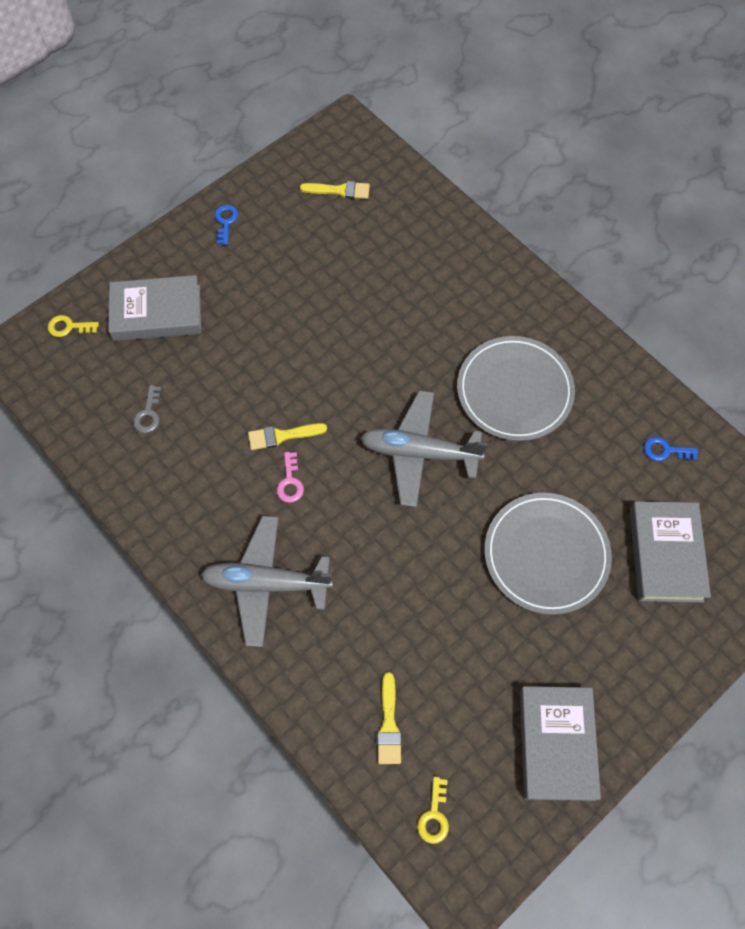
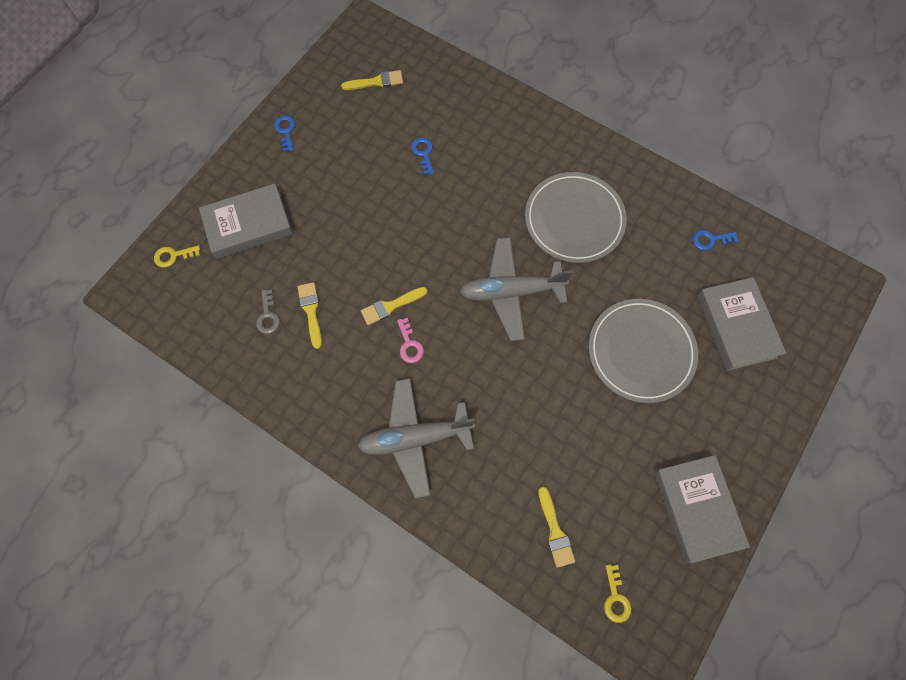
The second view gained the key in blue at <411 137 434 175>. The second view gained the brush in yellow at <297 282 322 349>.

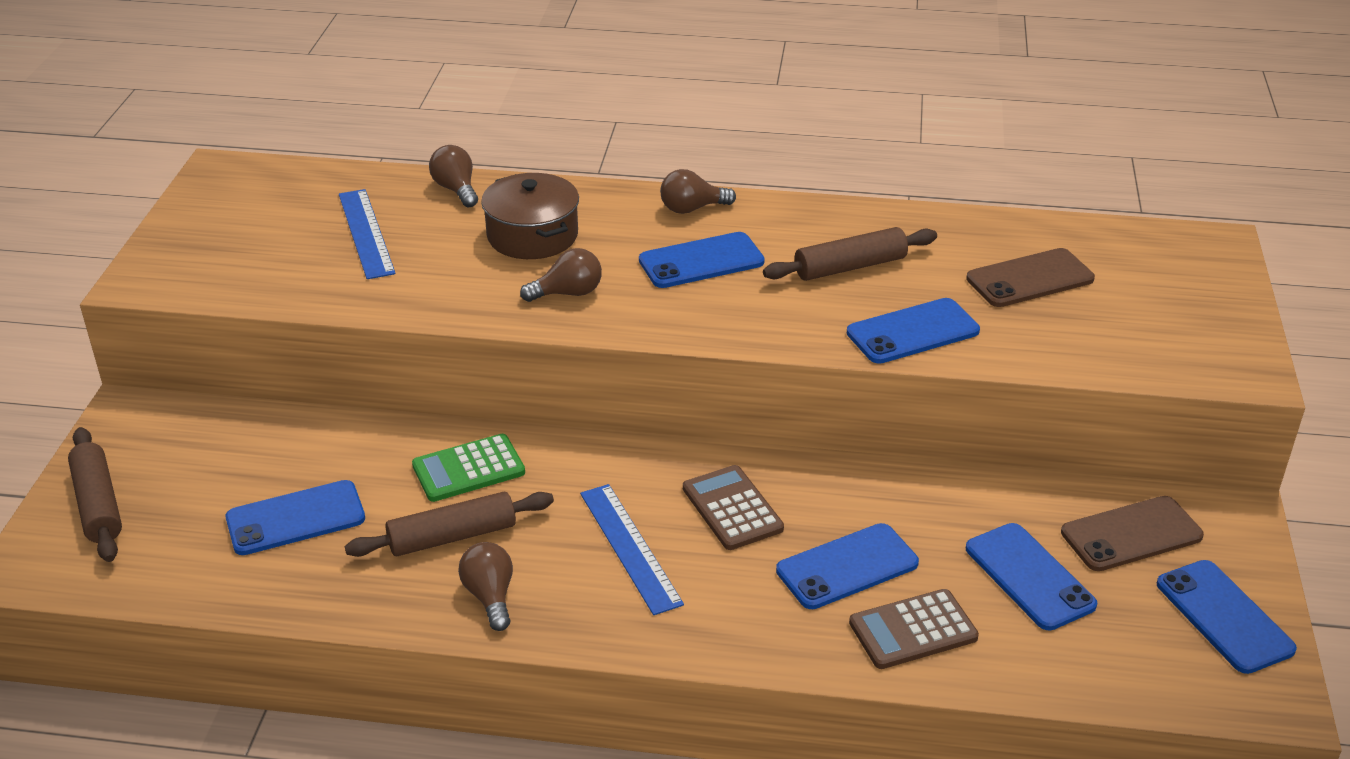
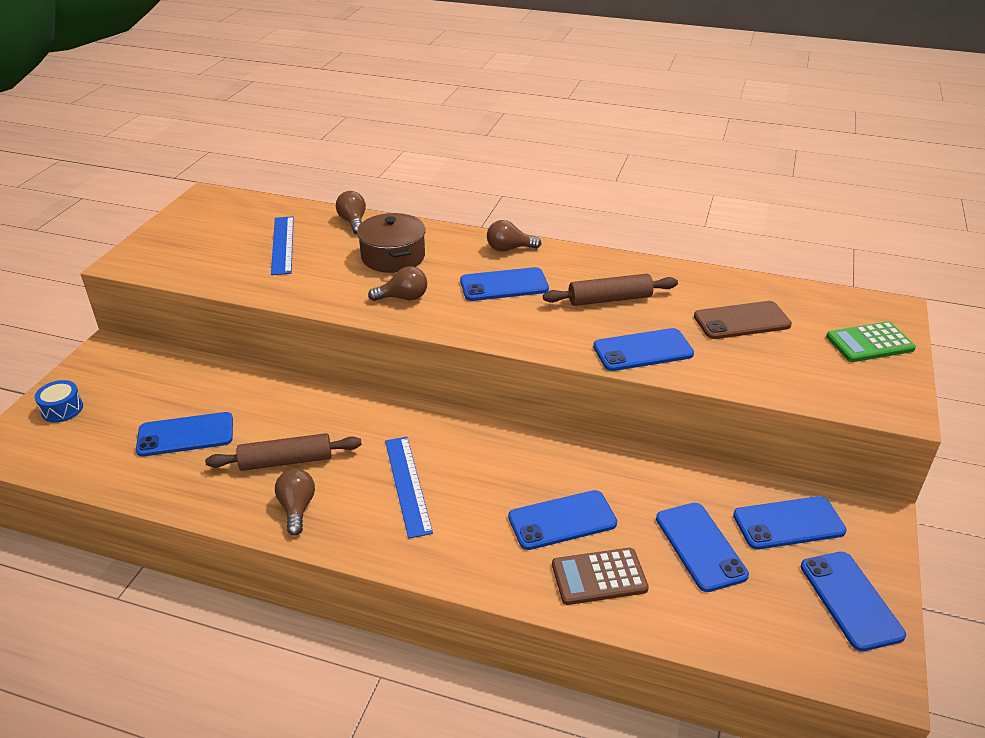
Where the rolling pin in brown stood at <68 427 122 562>, the drum in blue came to stand at <35 380 83 423>. The calculator in green ended up elsewhere, having gone from <412 434 525 502> to <826 322 916 362>. The second view lost the calculator in brown at <683 465 784 550>. What was the phone in brown at <1061 496 1204 571> turned into the phone in blue at <733 496 847 549>.

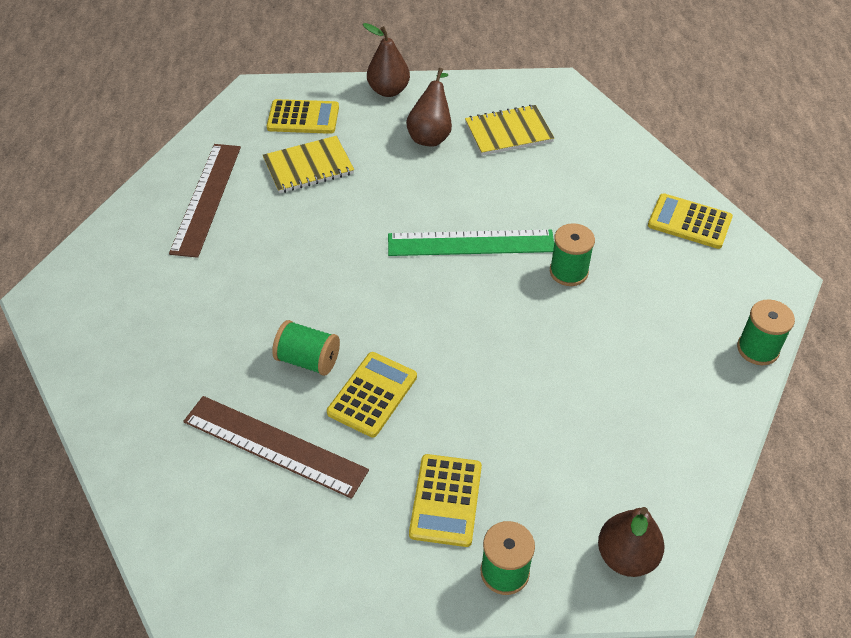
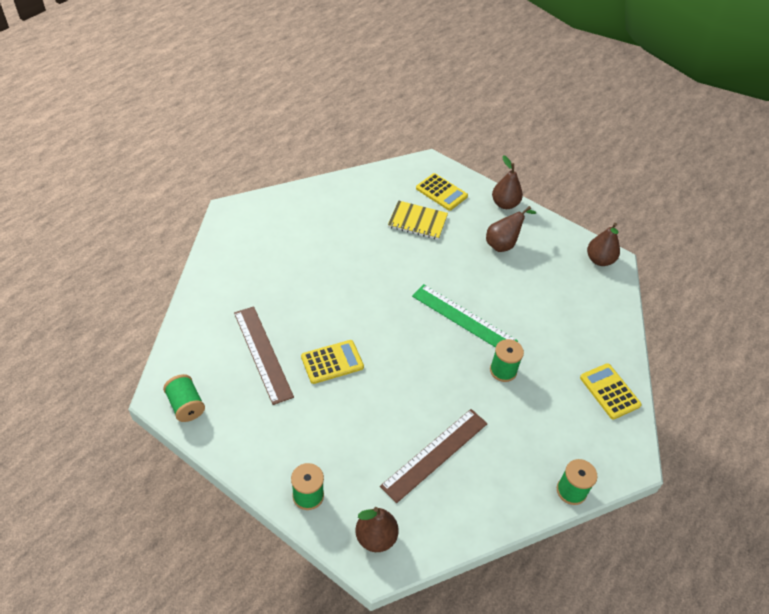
The second view lost the notebook in yellow at <465 105 554 156>. The ruler in brown ended up elsewhere, having gone from <169 144 241 258> to <380 409 488 503>. The spool in green ended up elsewhere, having gone from <272 320 340 376> to <163 374 205 422>. The second view lost the calculator in yellow at <409 454 482 547>. The second view gained the pear in brown at <587 223 620 266>.

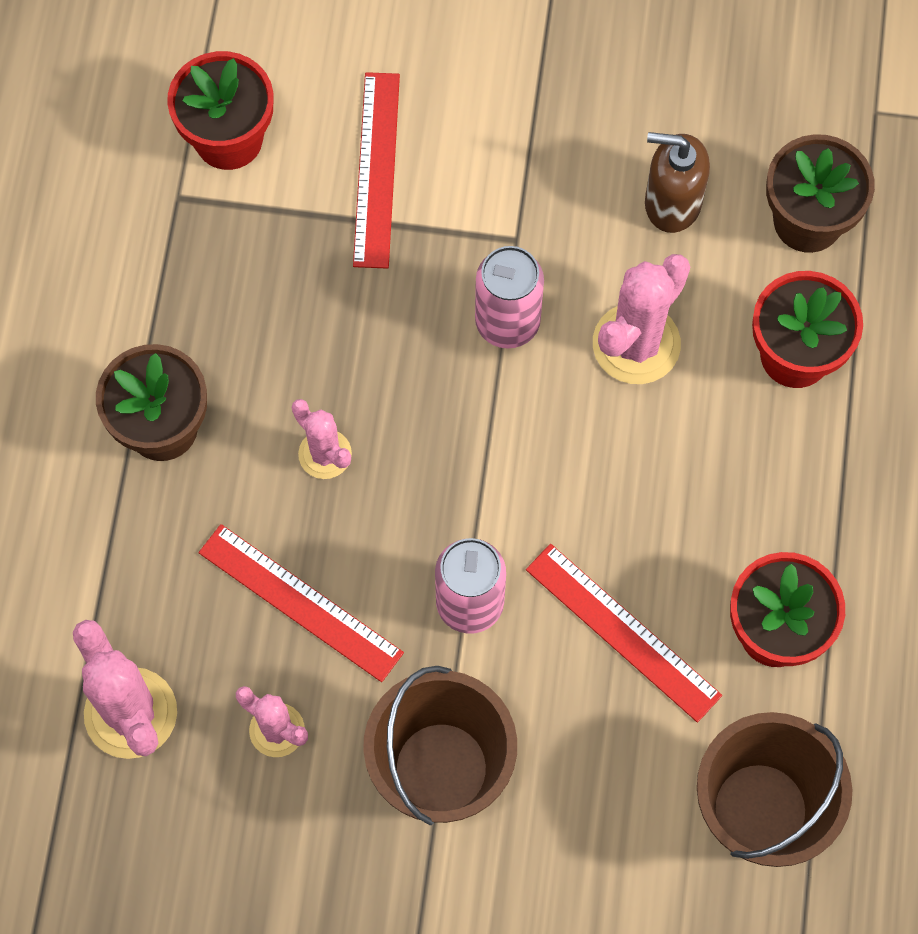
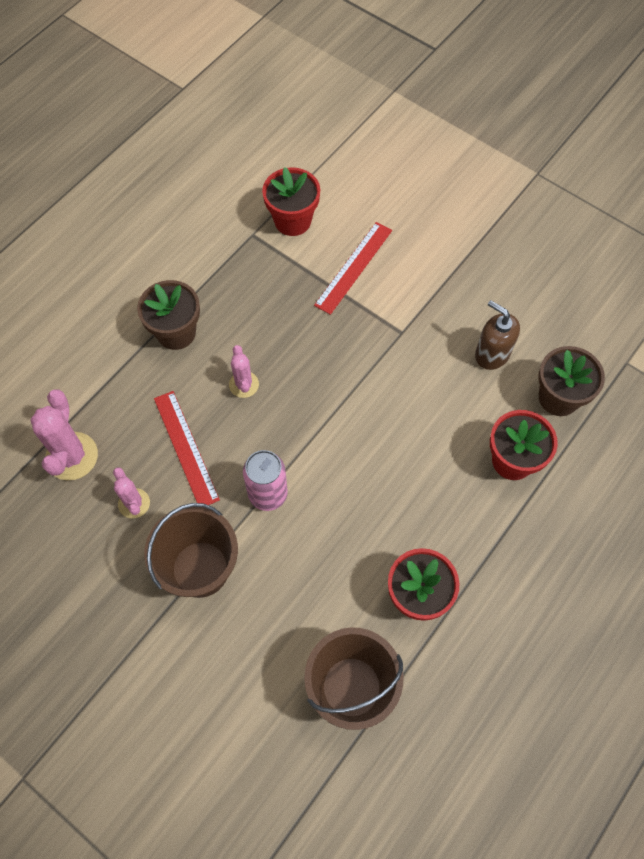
The second view lost the can in pink at <475 246 544 349>. The second view lost the cactus in pink at <593 254 690 384>. The second view lost the ruler in red at <526 544 722 723>.

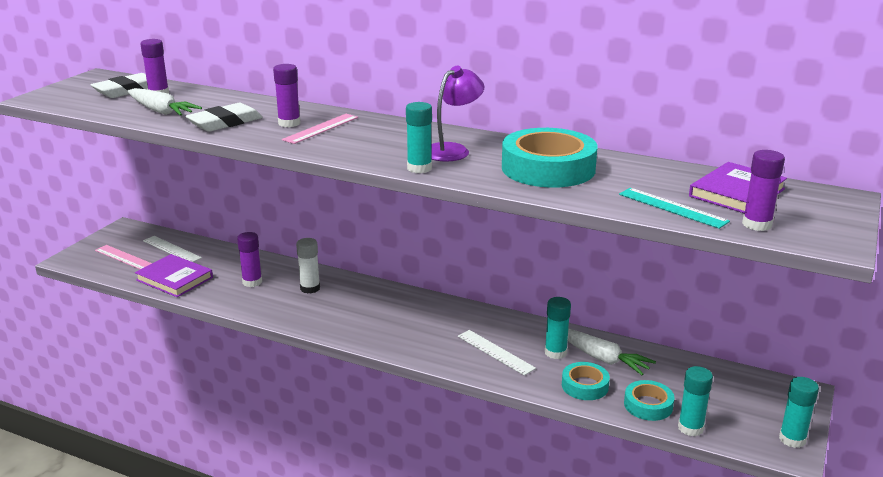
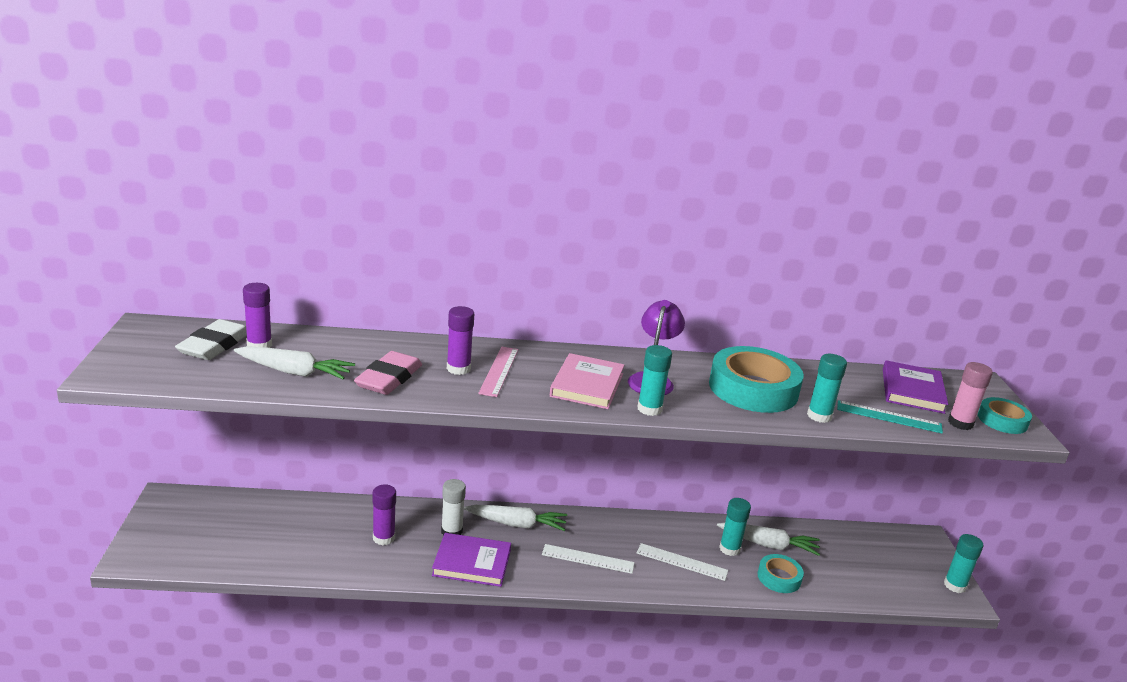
What was the eraser in white at <186 103 263 132> turned into the eraser in pink at <354 351 422 395>. What was the glue stick in purple at <742 150 785 231> turned into the glue stick in pink at <948 362 993 430>. The ruler in white ended up elsewhere, having gone from <143 236 202 262> to <542 544 635 574>. The second view lost the ruler in pink at <95 245 152 269>. The book in purple ended up elsewhere, having gone from <135 254 213 297> to <432 533 511 587>. The glue stick in turquoise ended up elsewhere, having gone from <678 366 713 436> to <807 354 847 423>. The tape in turquoise ended up elsewhere, having gone from <624 380 675 421> to <978 397 1032 434>. The second view gained the book in pink at <550 353 625 409>. The second view gained the carrot in white at <464 505 567 531>.

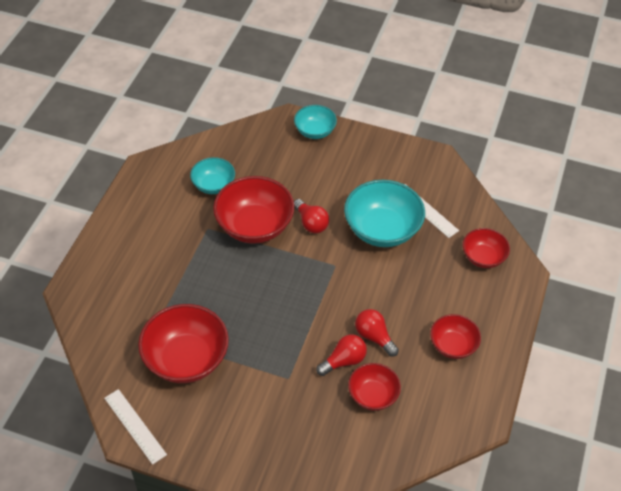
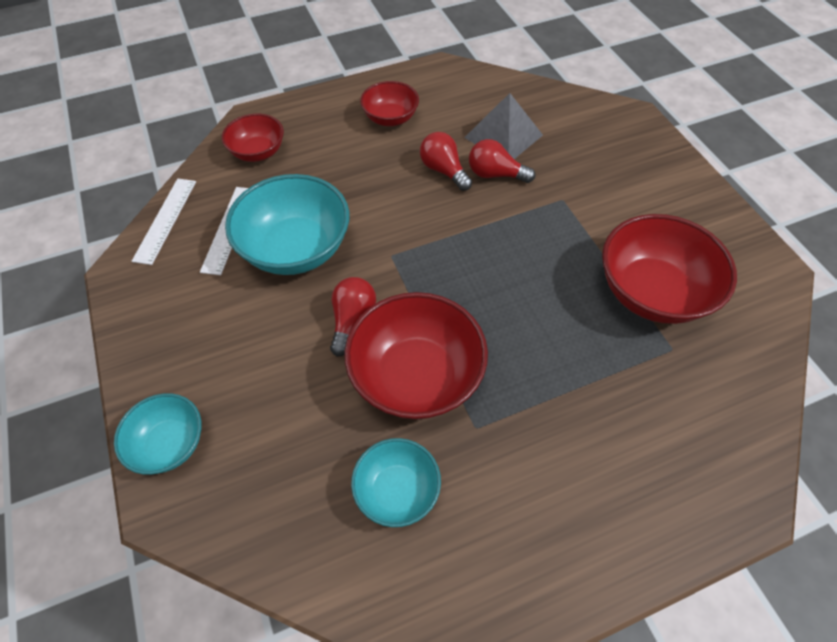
The light bulb in red at <355 309 399 357> ended up facing another way, 135 degrees clockwise from before. Where the bowl in red stood at <348 363 401 411>, the pyramid in grey came to stand at <464 93 543 159>. The ruler in white ended up elsewhere, having gone from <104 389 167 465> to <132 179 196 265>.

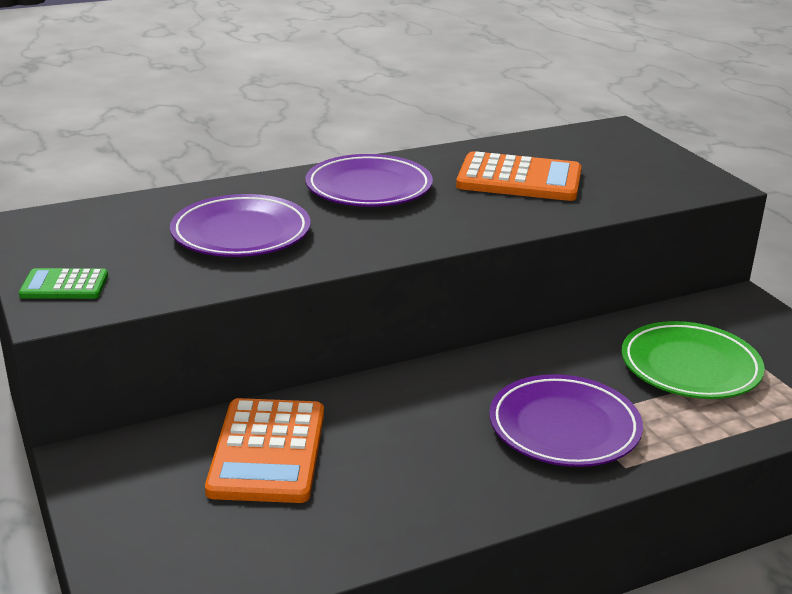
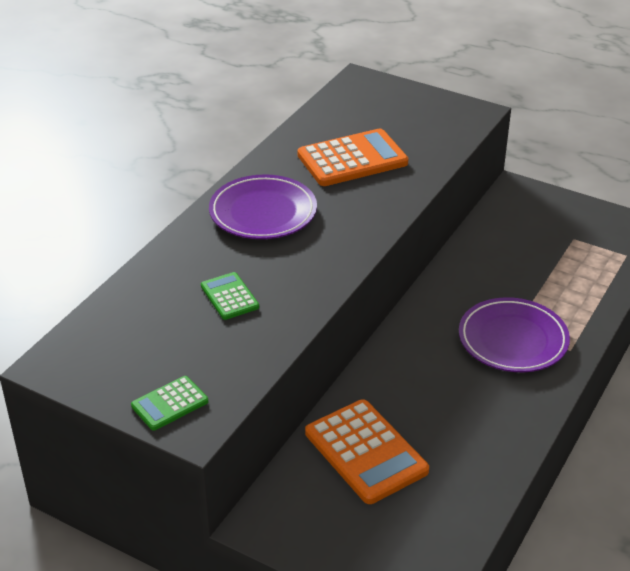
Where the plate in purple stood at <170 194 311 257>, the calculator in green came to stand at <201 272 259 320>. The second view lost the plate in green at <622 321 765 399>.

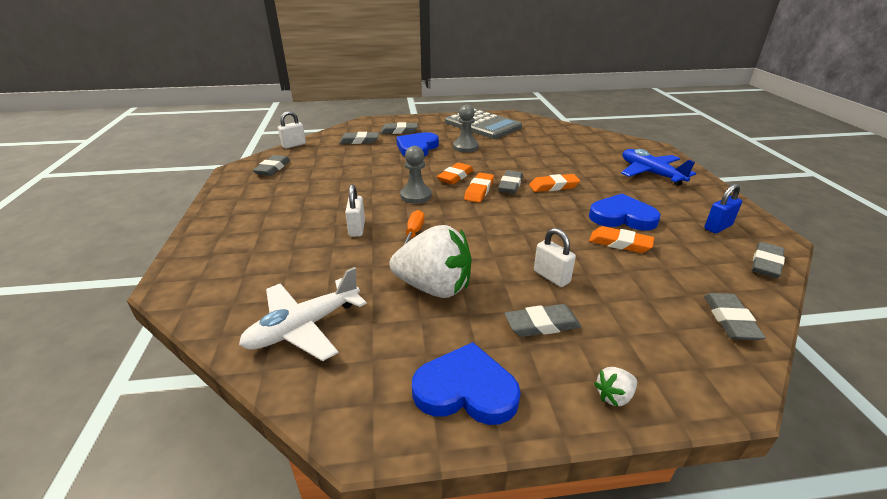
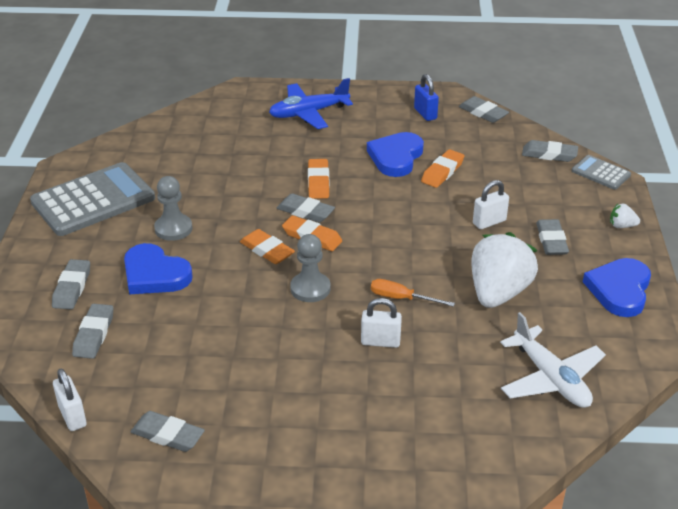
The strawberry in white at <594 367 637 407> ended up facing another way, 120 degrees clockwise from before. The second view gained the calculator in grey at <572 155 631 190>.

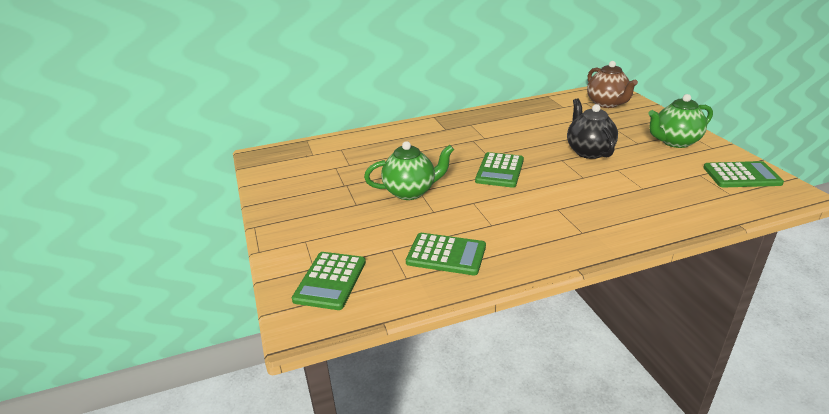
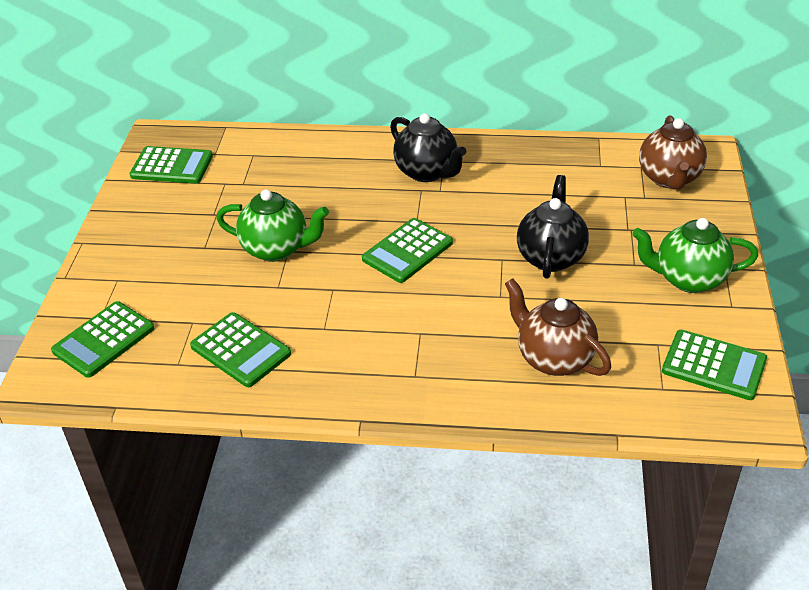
The second view gained the teapot in black at <390 113 466 182>. The second view gained the calculator in green at <130 146 213 184>. The second view gained the teapot in brown at <505 278 611 376>.

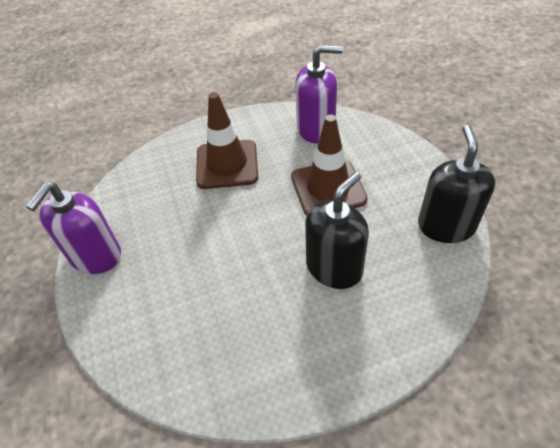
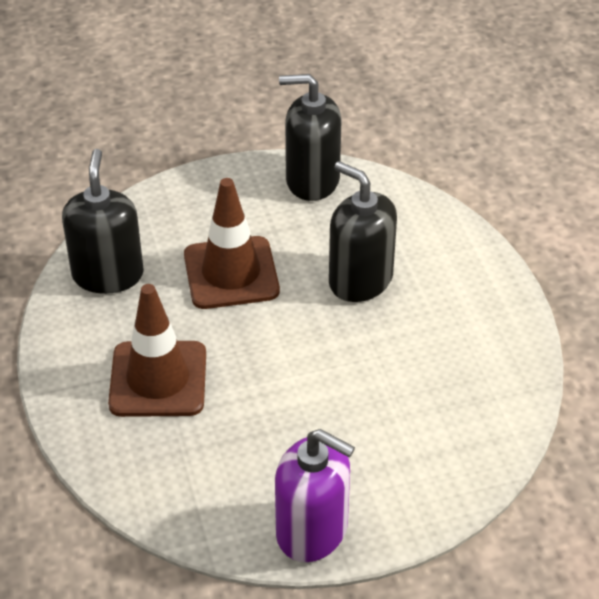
What was the soap dispenser in purple at <295 45 343 143> turned into the soap dispenser in black at <62 149 144 294>.

